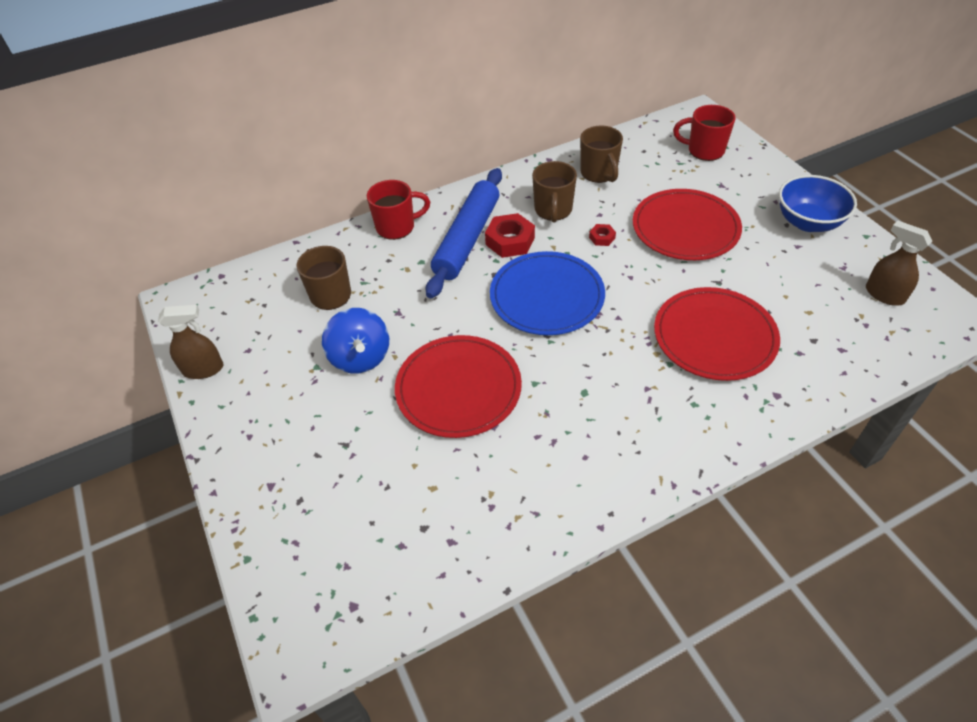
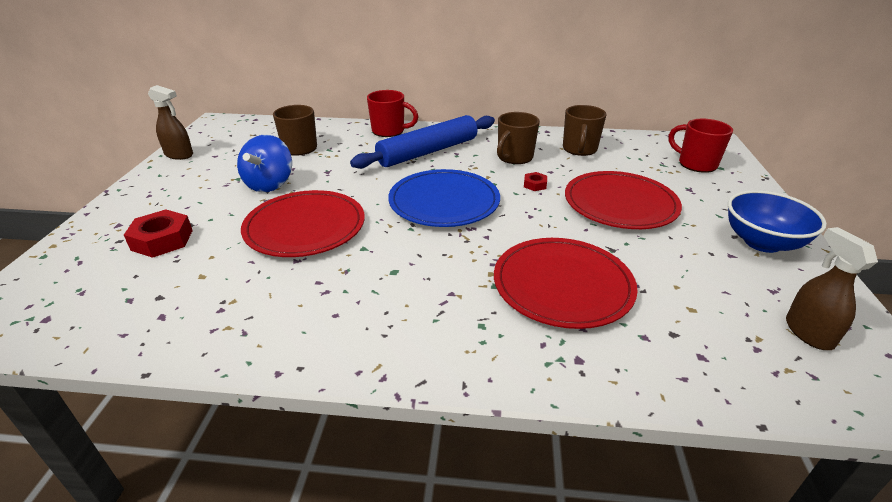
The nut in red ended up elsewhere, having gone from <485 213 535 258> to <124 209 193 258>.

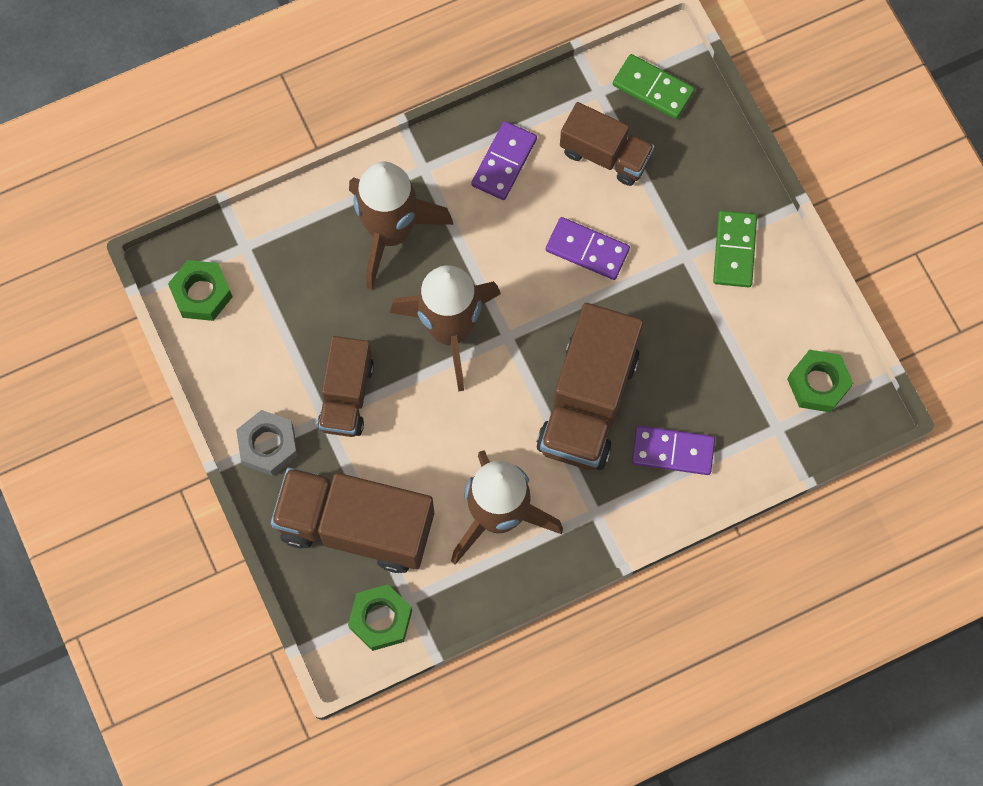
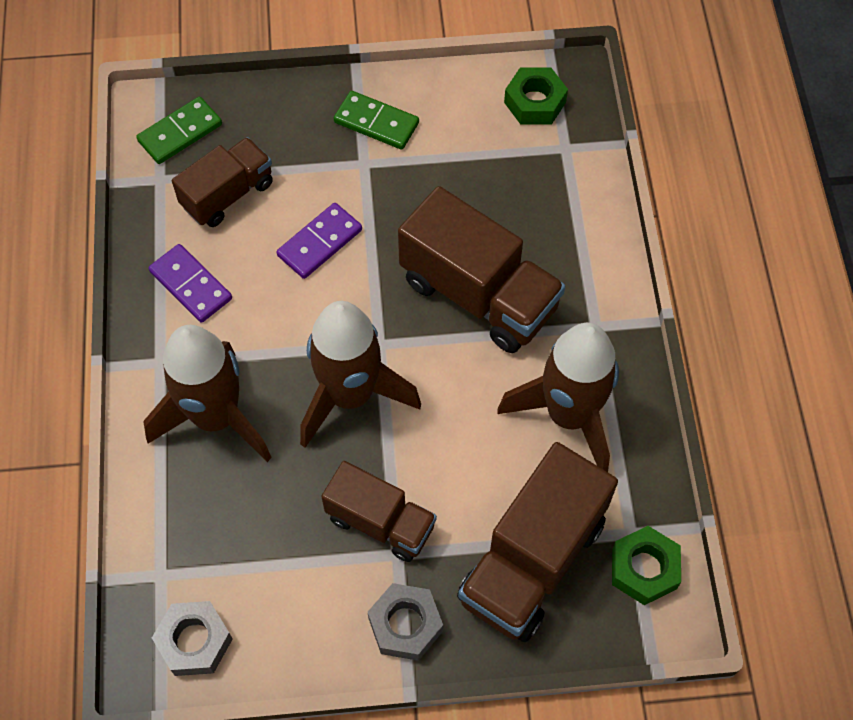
What was the nut in green at <168 260 232 321> turned into the nut in grey at <152 601 233 676>. The second view lost the domino in purple at <632 426 715 475>.

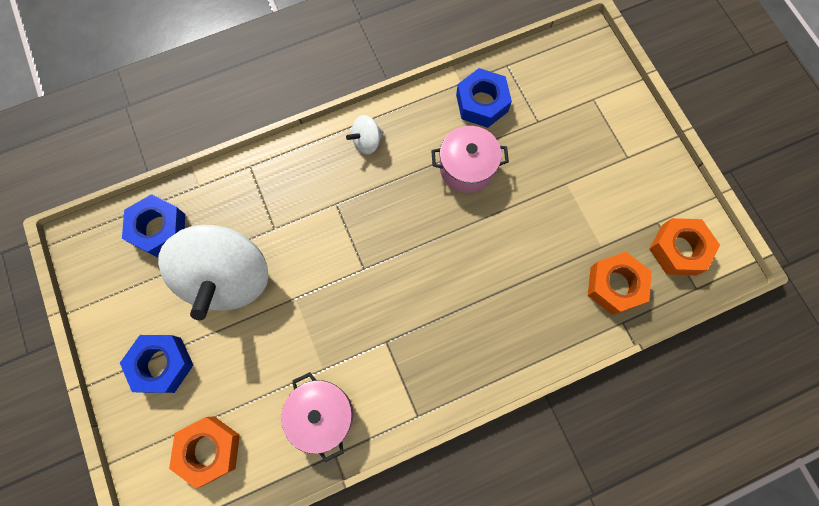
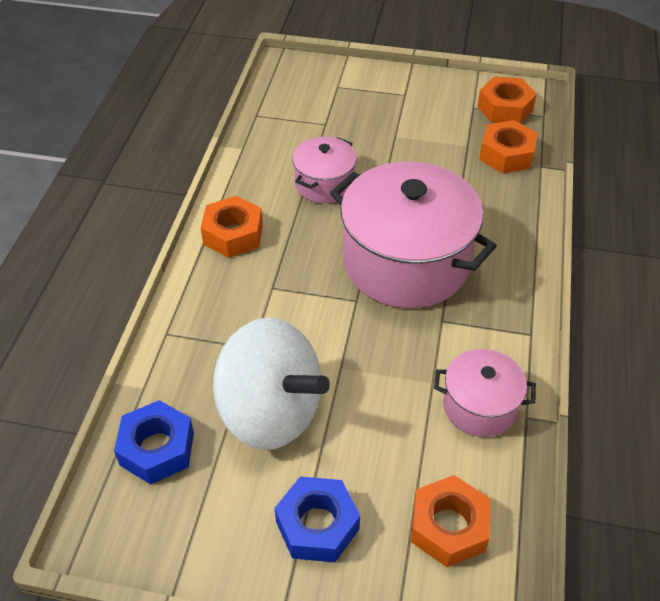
The second view lost the nut in blue at <456 68 512 128>. Where the spinning top in white stood at <346 115 384 155>, the nut in orange came to stand at <201 196 263 258>. The second view gained the pot in pink at <330 161 497 308>.

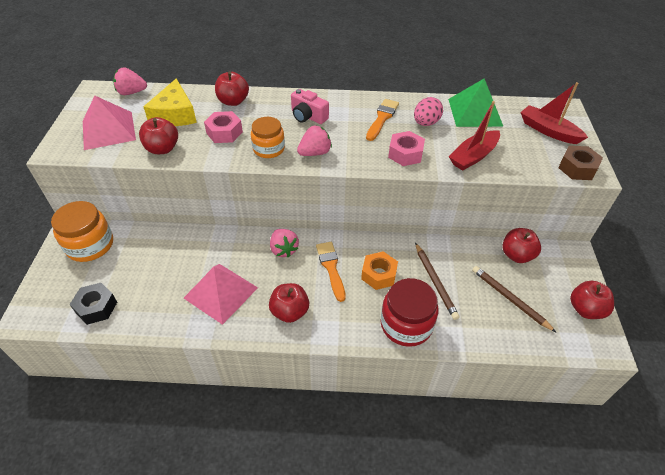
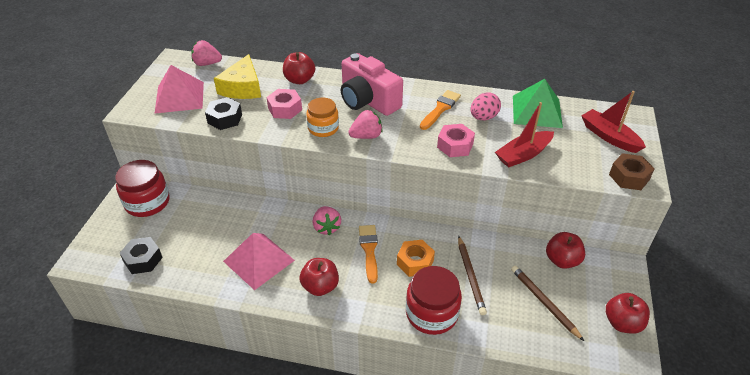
The size of the camera in pink at <291 89 329 124> changed by a factor of 1.74. Where the apple in red stood at <139 117 178 154>, the nut in black came to stand at <205 97 242 130>. What was the jar in orange at <51 201 113 262> turned into the jar in red at <115 160 170 217>.

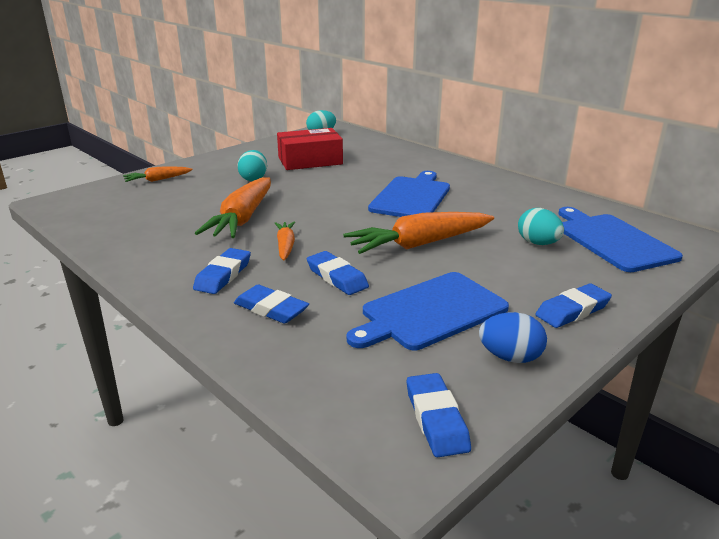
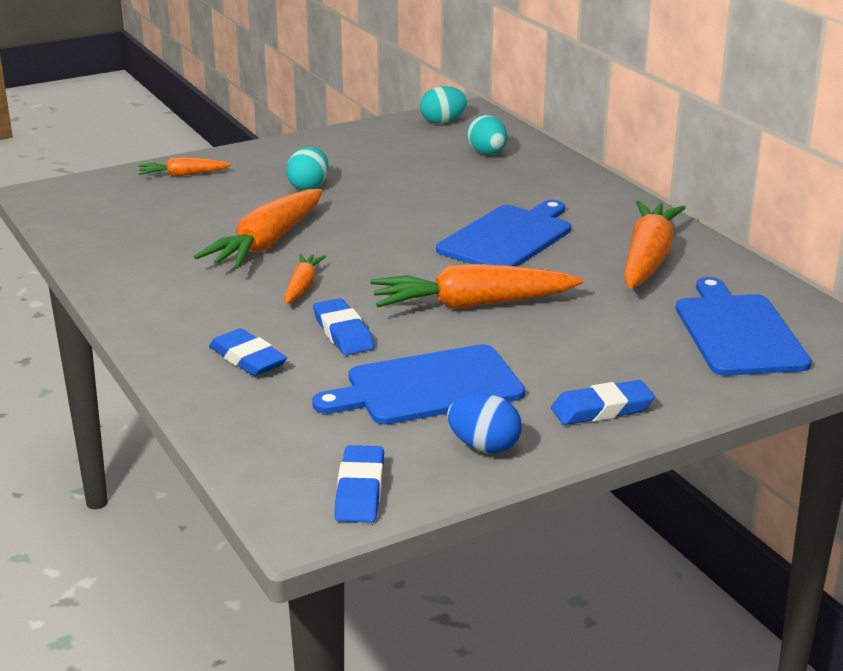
The second view lost the box in red at <277 128 343 170>. The egg in turquoise ended up elsewhere, having gone from <518 208 564 245> to <467 115 508 155>. The second view lost the eraser in blue at <193 248 251 294>. The second view gained the carrot in orange at <624 201 686 288>.

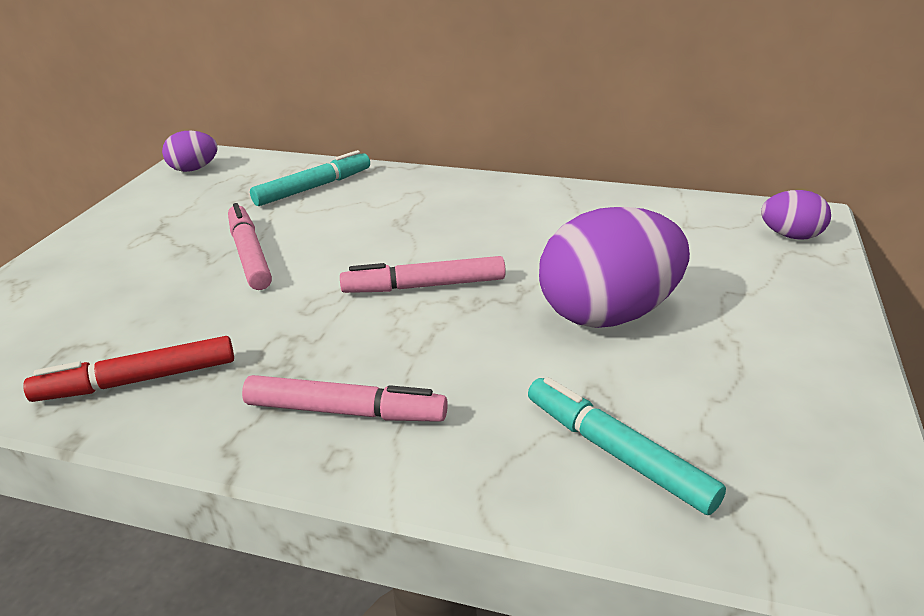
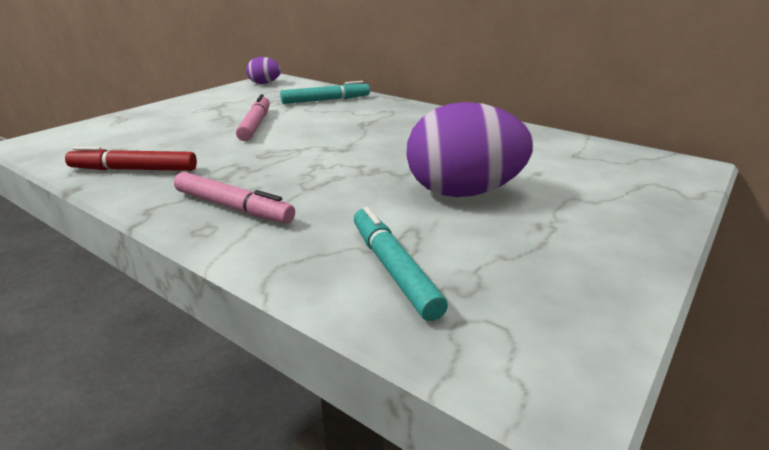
The second view lost the egg in purple at <761 190 831 240>. The second view lost the marker in pink at <340 256 506 293>.

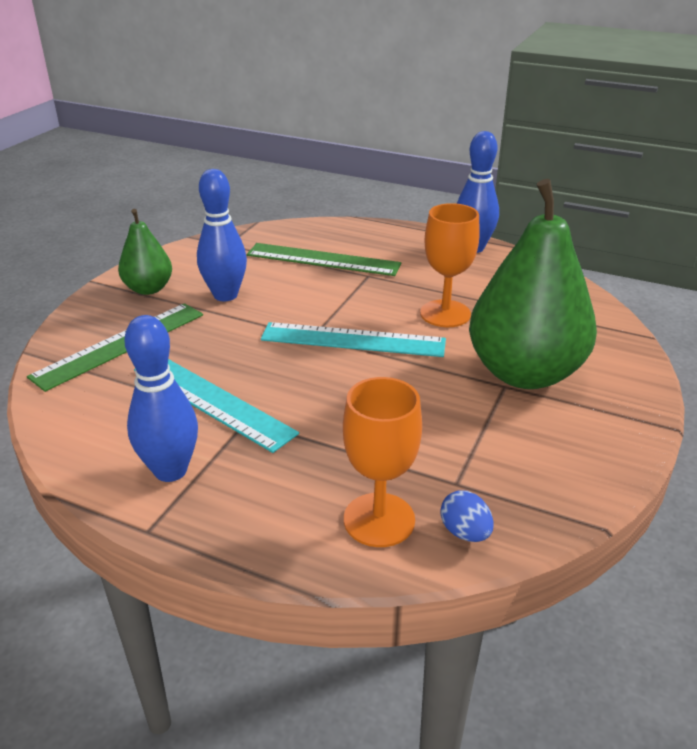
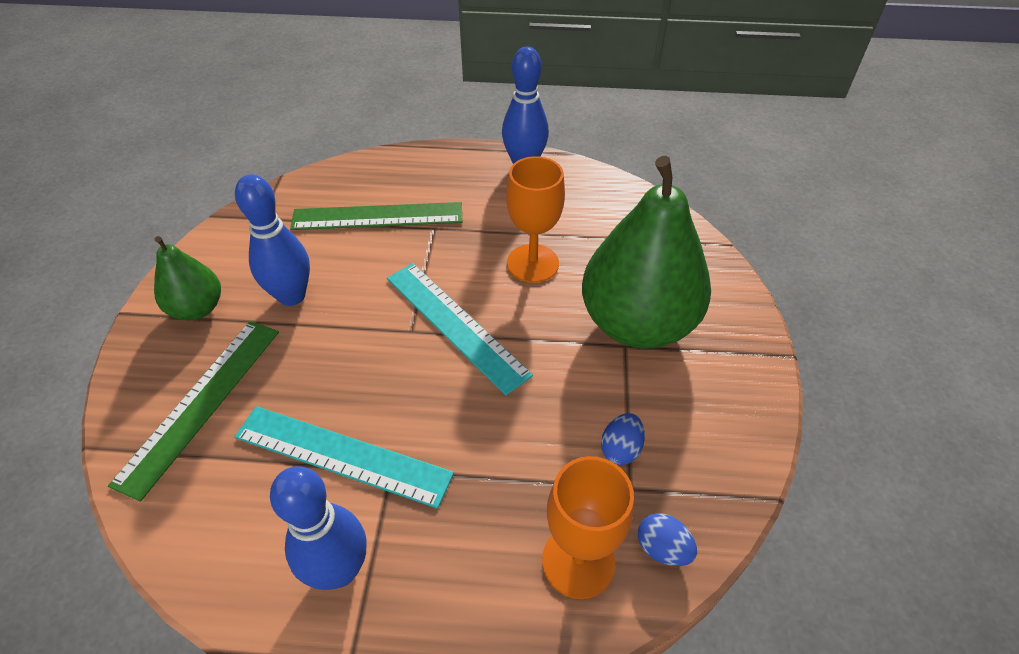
The ruler in turquoise at <261 322 446 357> ended up facing another way, 60 degrees clockwise from before. The second view gained the egg in blue at <601 413 645 465>.

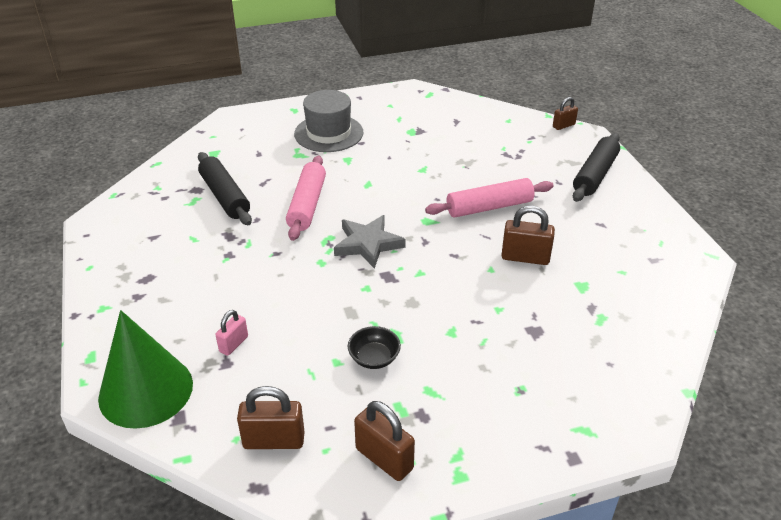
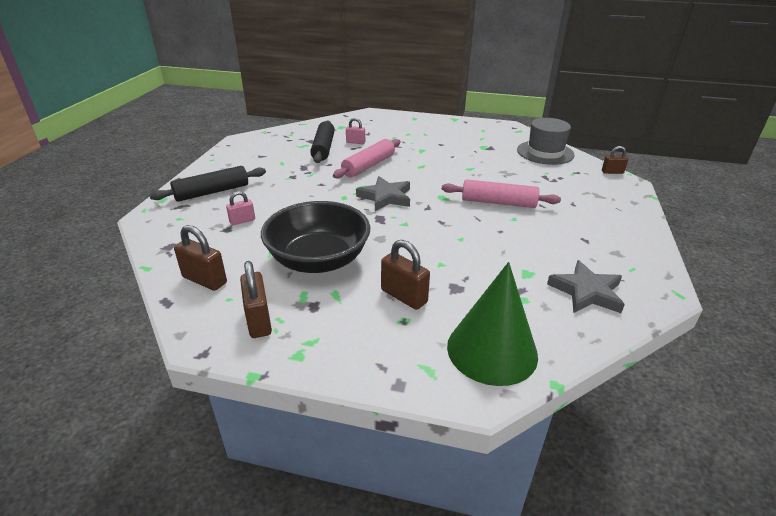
The hat in grey ended up elsewhere, having gone from <294 90 364 152> to <517 118 574 165>. The rolling pin in black ended up elsewhere, having gone from <573 133 620 202> to <149 166 266 202>. The padlock in brown ended up elsewhere, having gone from <501 206 555 265> to <381 240 430 310>. The cone in green ended up elsewhere, having gone from <98 310 193 429> to <447 262 538 386>. The size of the bowl in black at <348 326 401 369> changed by a factor of 2.43. The second view gained the padlock in pink at <346 118 365 144>. The second view gained the star in grey at <547 260 625 313>.

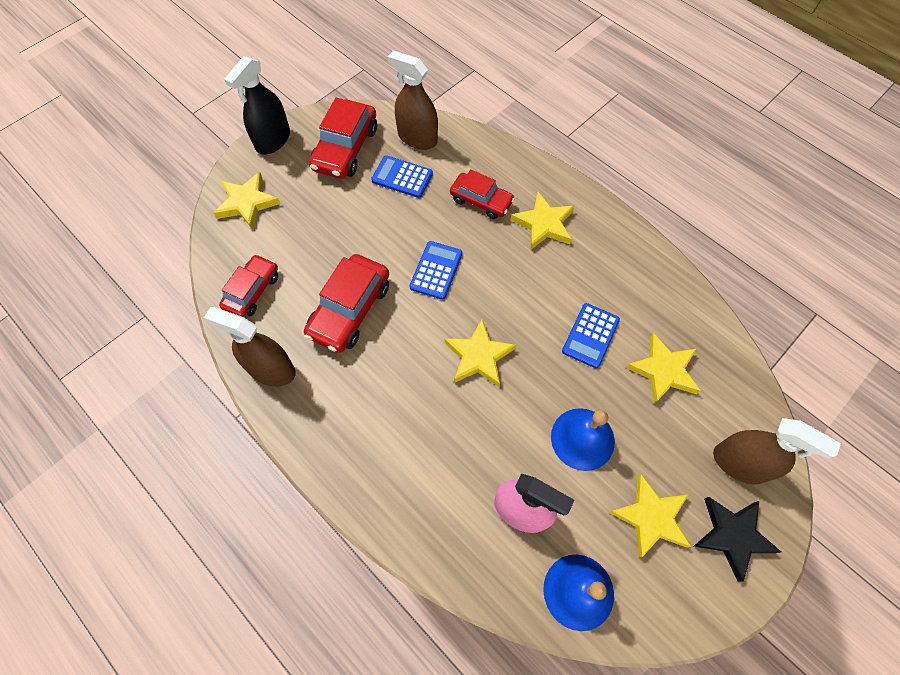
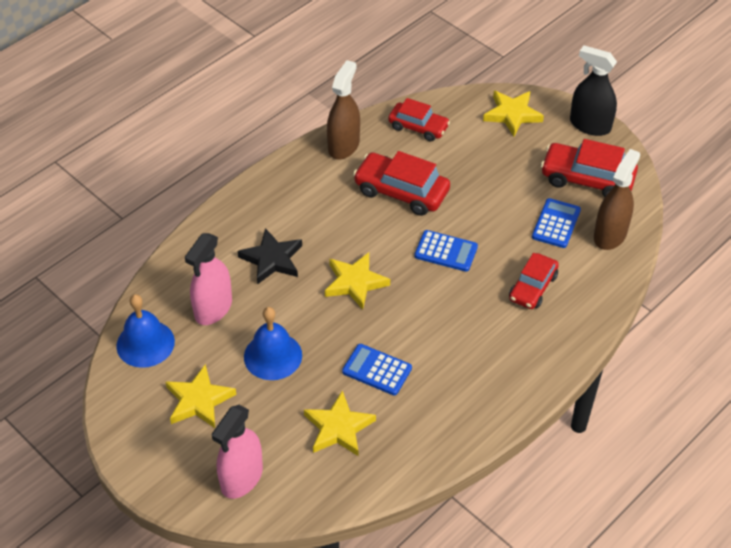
The second view lost the star in yellow at <511 192 574 249>. What was the spray bottle in brown at <713 418 841 485> turned into the spray bottle in pink at <212 405 263 499>. The star in black ended up elsewhere, having gone from <694 497 781 582> to <237 228 302 284>.

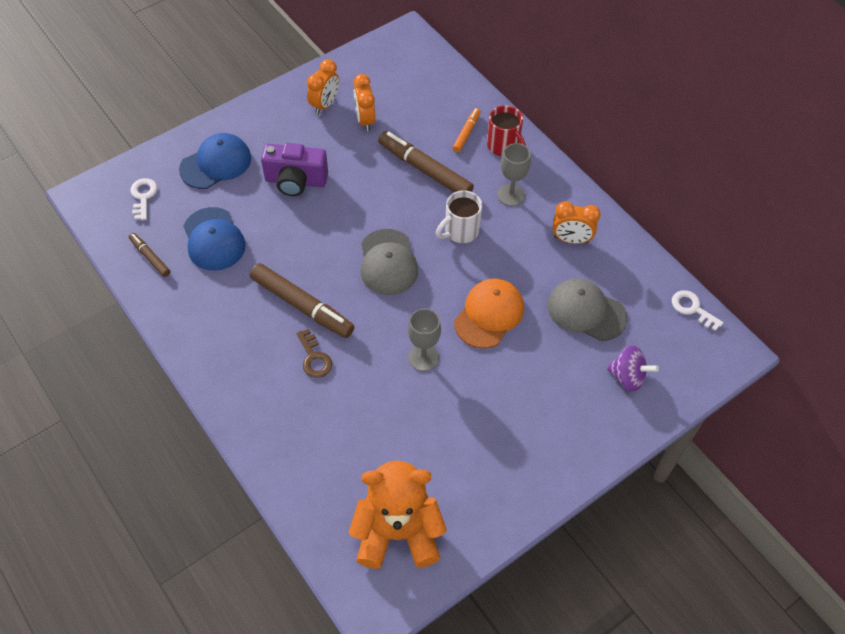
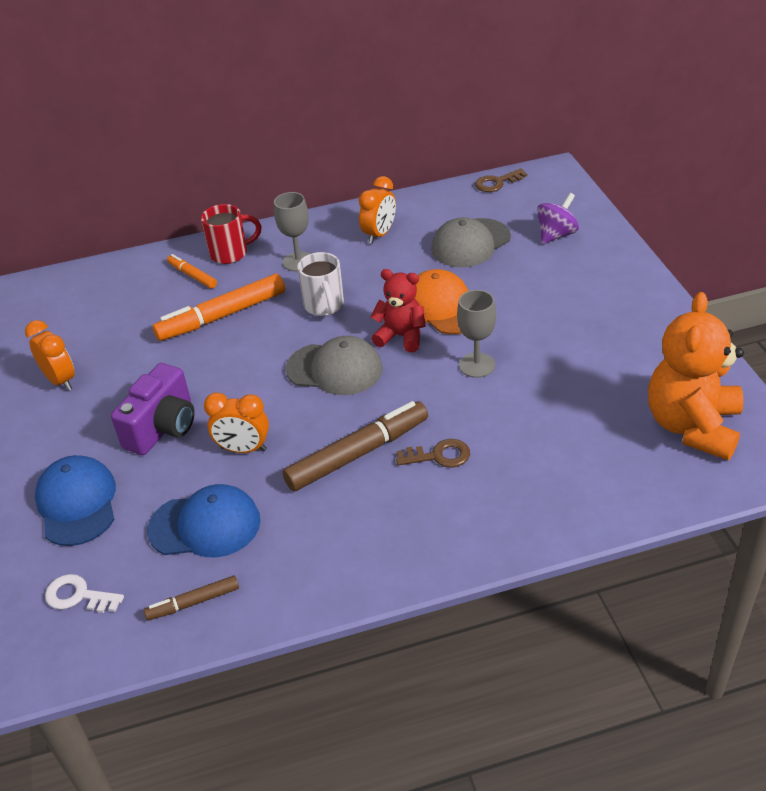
The clock in orange ended up elsewhere, having gone from <353 74 375 132> to <204 392 269 453>. What was the marker in brown at <378 131 474 193> turned into the marker in orange at <153 274 285 341>. What was the key in white at <672 290 724 331> turned into the key in brown at <475 168 527 192>. The second view gained the teddy bear in red at <370 269 426 352>.

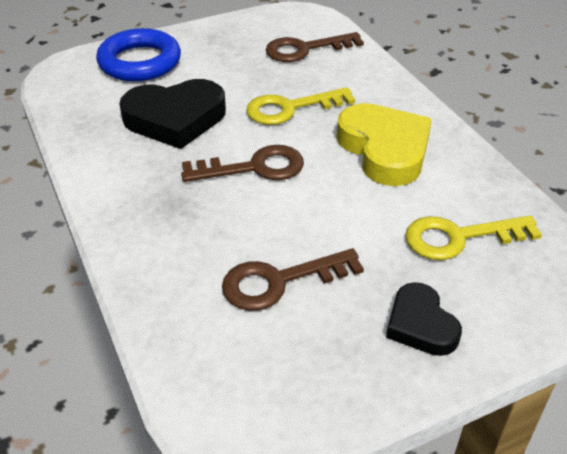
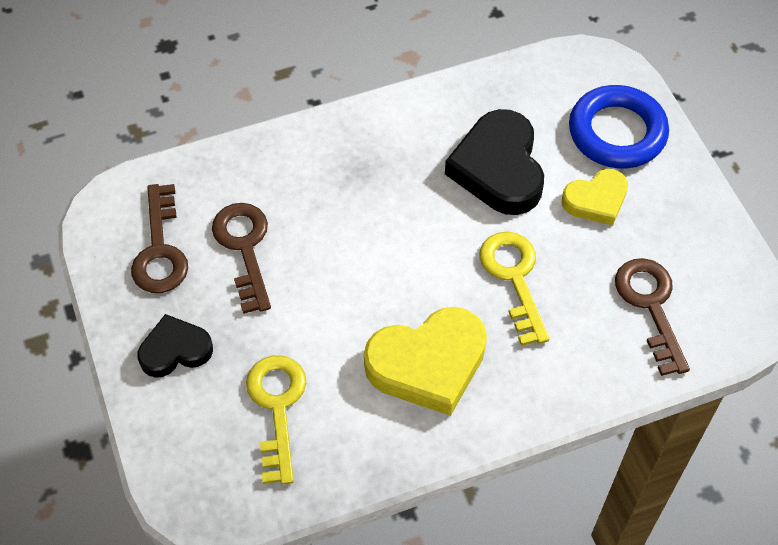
The key in brown ended up elsewhere, having gone from <181 145 304 182> to <131 184 188 293>. The second view gained the heart in yellow at <562 169 628 226>.

